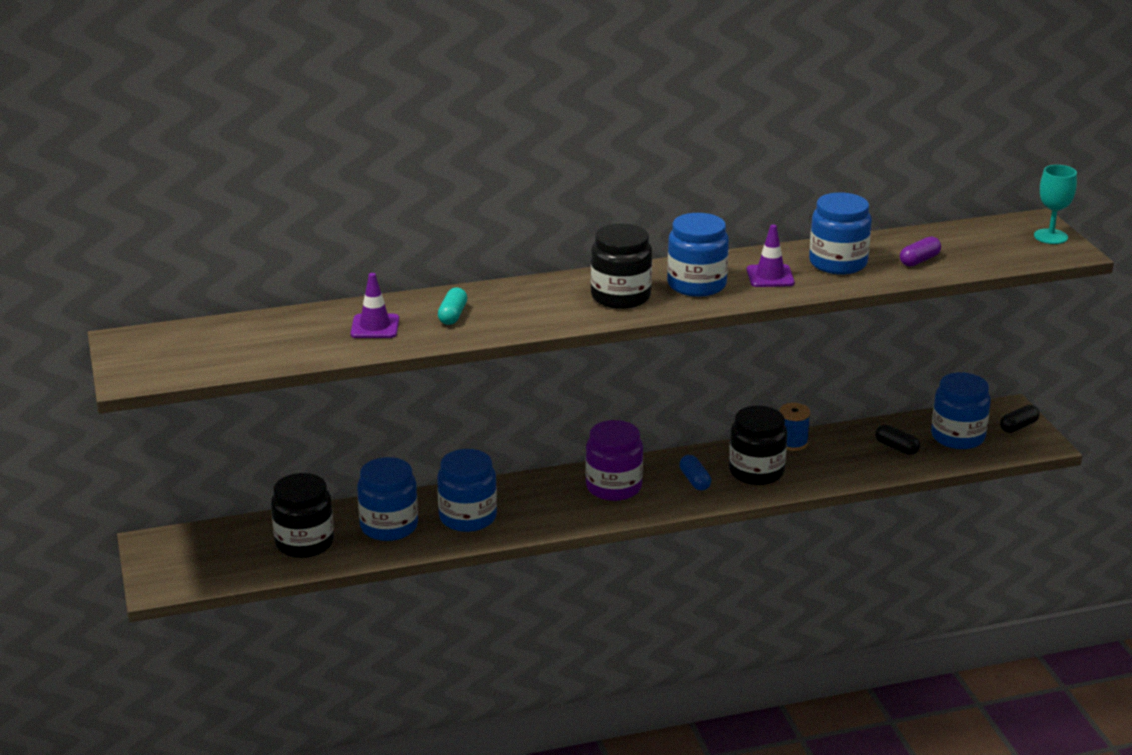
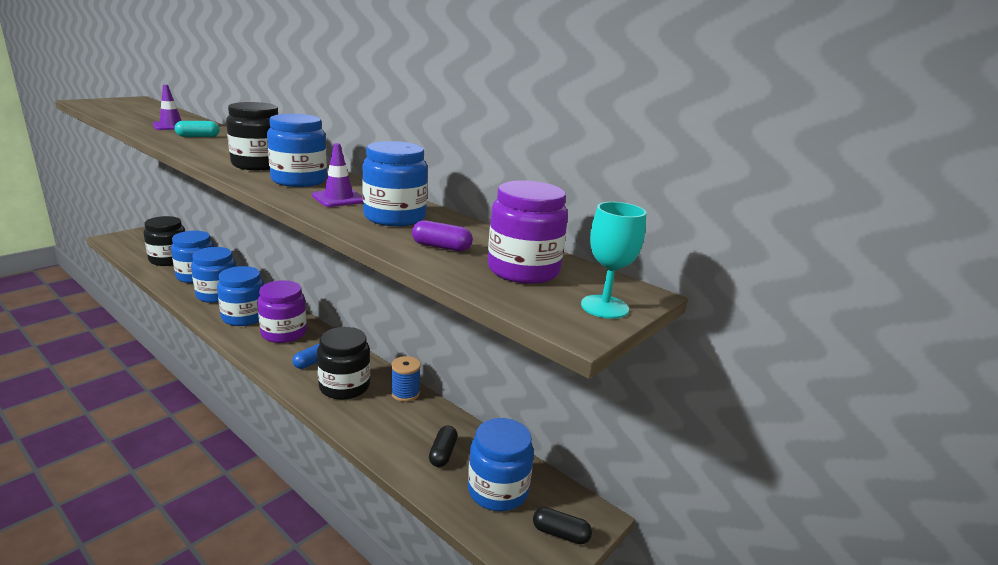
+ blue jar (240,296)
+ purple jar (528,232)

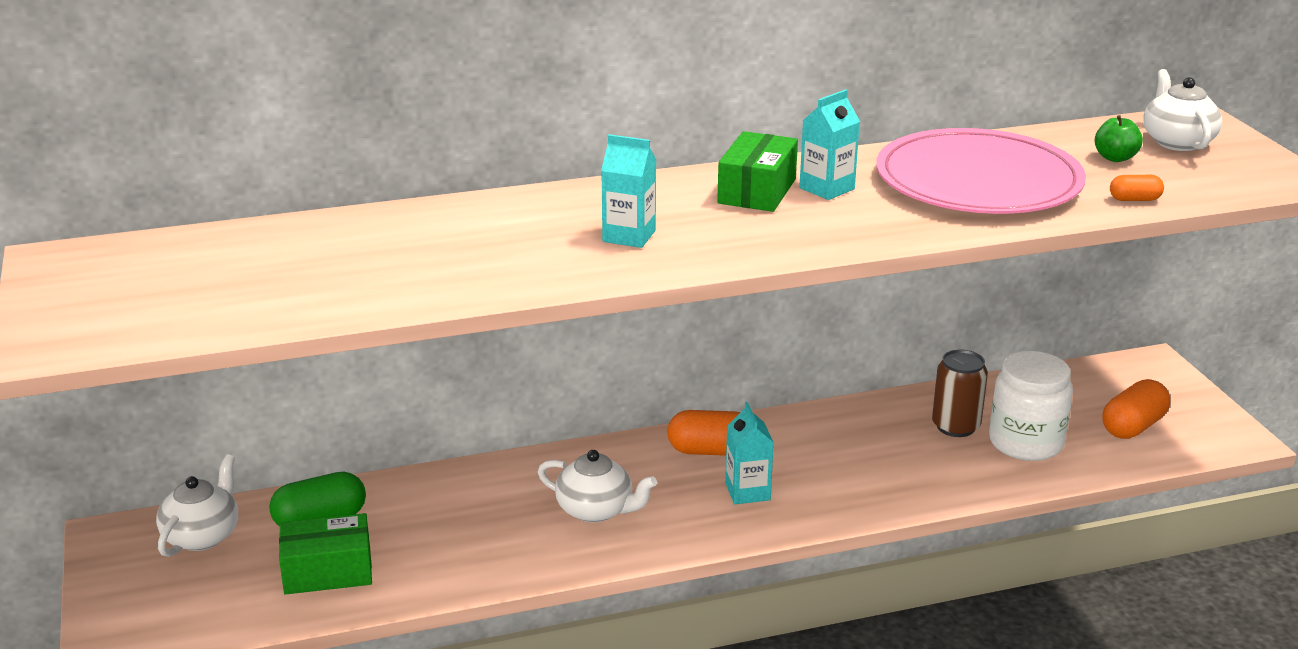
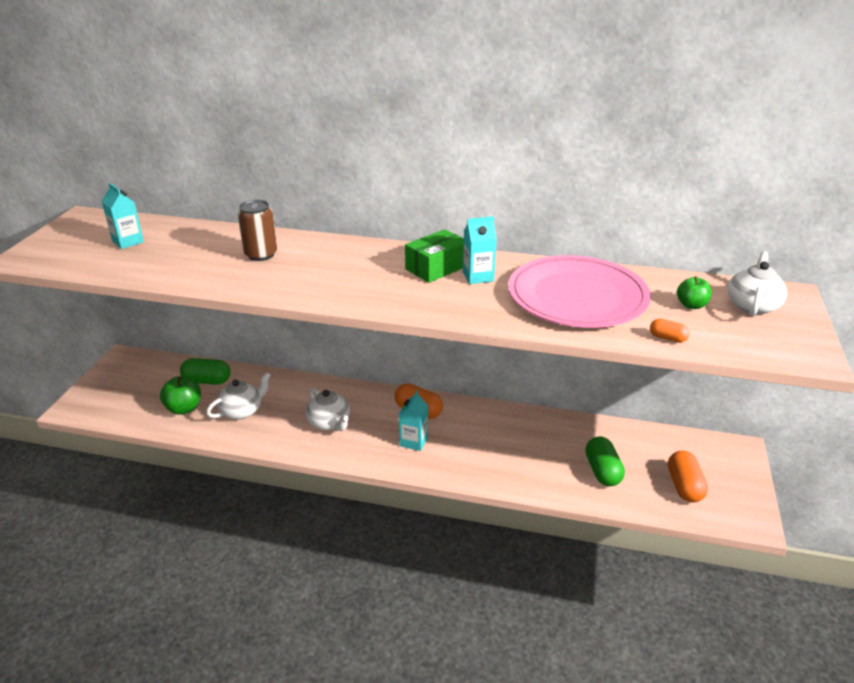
~ pure white tea pot (197,505) to (238,396)
~ aqua juice carton (628,191) to (122,216)
~ brown soda can (960,393) to (257,230)
~ emerald box (325,554) to emerald toy apple (180,395)
~ pure white jar (1031,406) to emerald capsule (605,461)
~ bright orange capsule (1136,409) = (688,476) 75 degrees counterclockwise

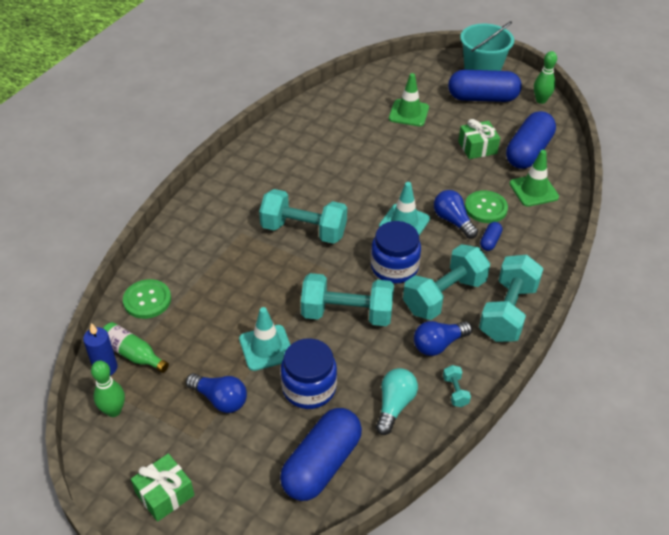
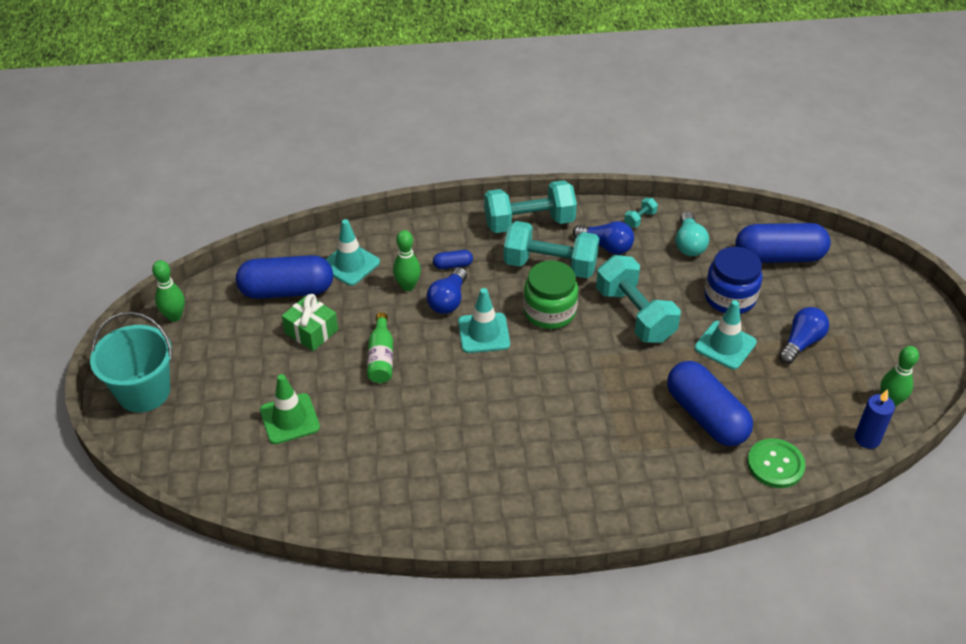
- emerald wrapped gift (162,487)
- aqua free weight (303,216)
~ emerald bottle (136,347) to (380,347)
~ blue capsule (485,86) to (710,403)
~ emerald button (486,207) to emerald bowling pin (407,260)
~ blue jar (396,252) to emerald jar (550,294)
~ emerald road cone (534,178) to aqua road cone (352,252)
~ blue light bulb (216,393) = (804,335) 45 degrees clockwise
~ aqua light bulb (397,401) = (692,234) 75 degrees counterclockwise

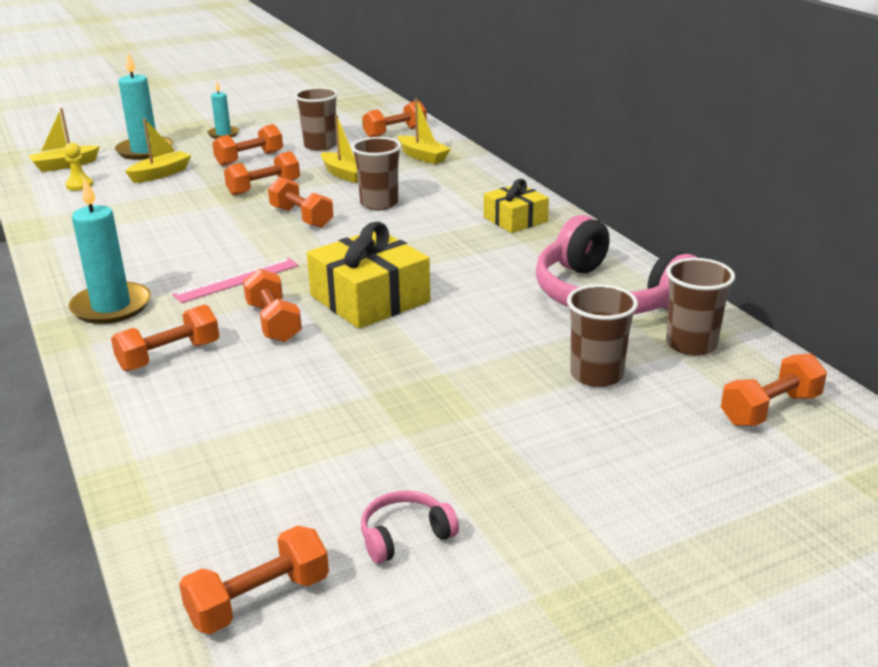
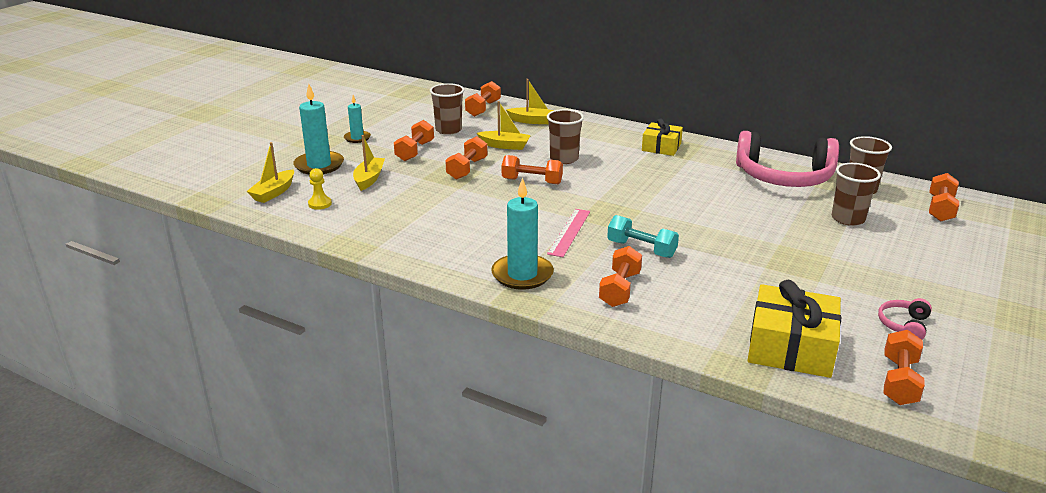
~ golden wrapped gift (368,275) to (794,329)
~ bright orange free weight (272,305) to aqua free weight (643,236)

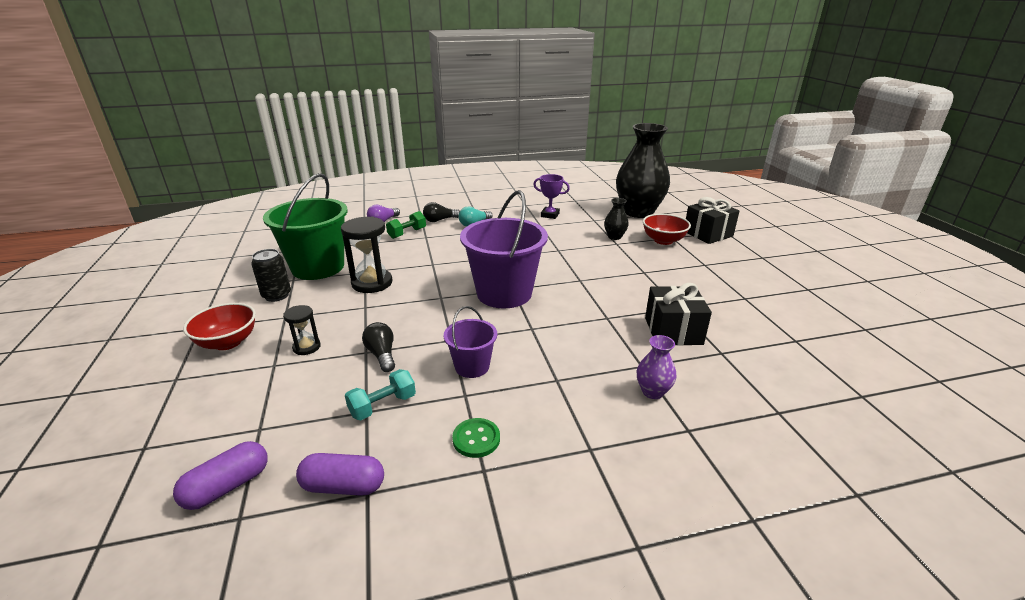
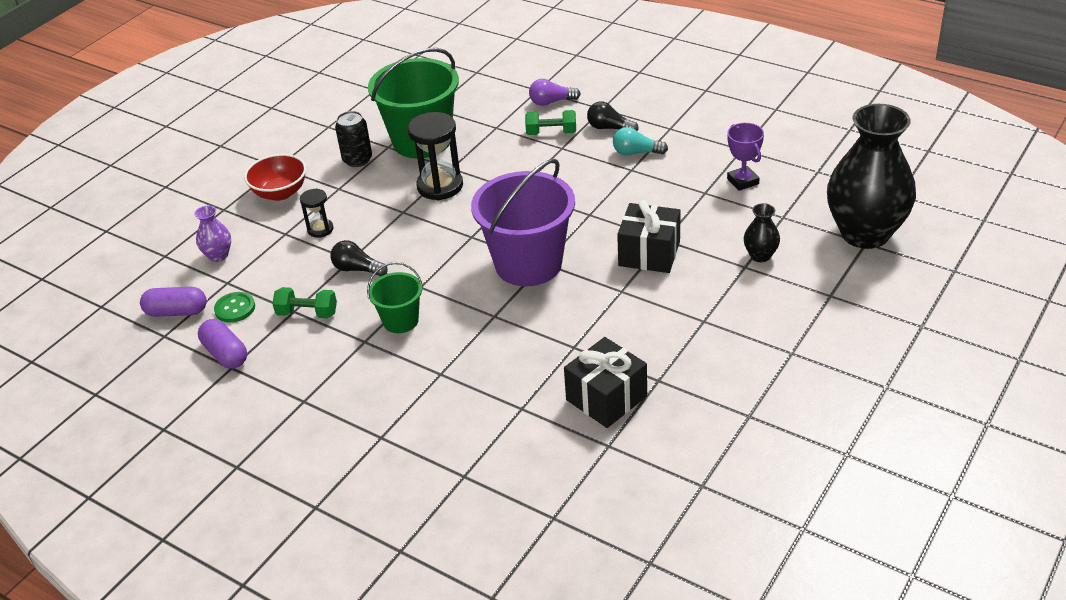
- crimson serving bowl (667,229)
~ emerald button (476,438) to (234,307)
~ purple vase (656,367) to (212,234)
~ ebony wrapped gift (713,220) to (649,236)
~ aqua free weight (380,394) to emerald free weight (304,302)
~ purple bucket (470,342) to emerald bucket (394,297)
~ ebony light bulb (378,347) = (359,258) 90 degrees counterclockwise

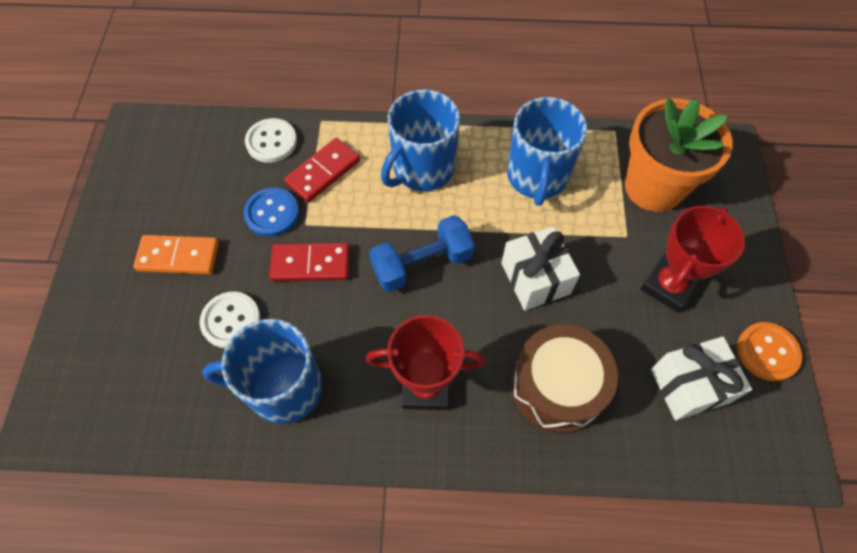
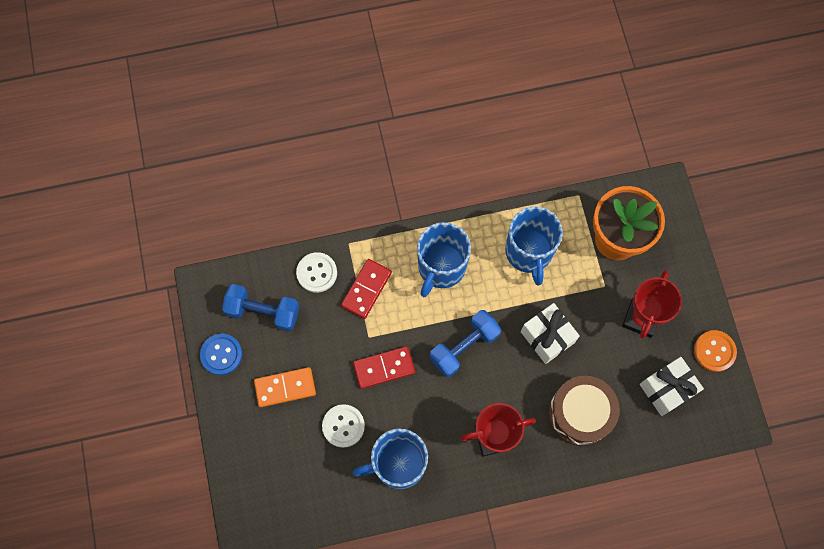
+ blue free weight (260,308)
~ blue button (271,212) to (221,354)

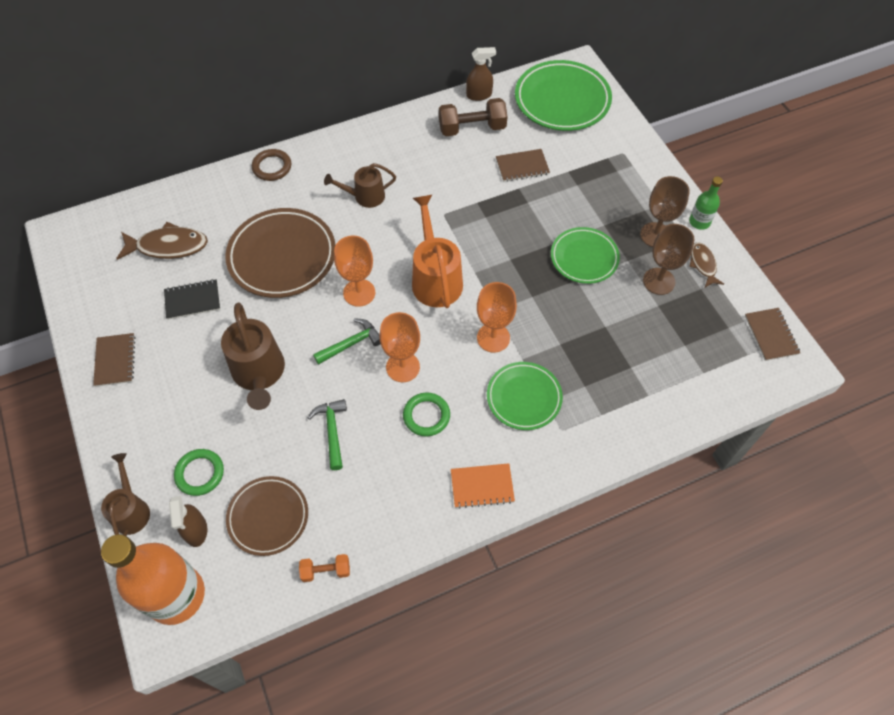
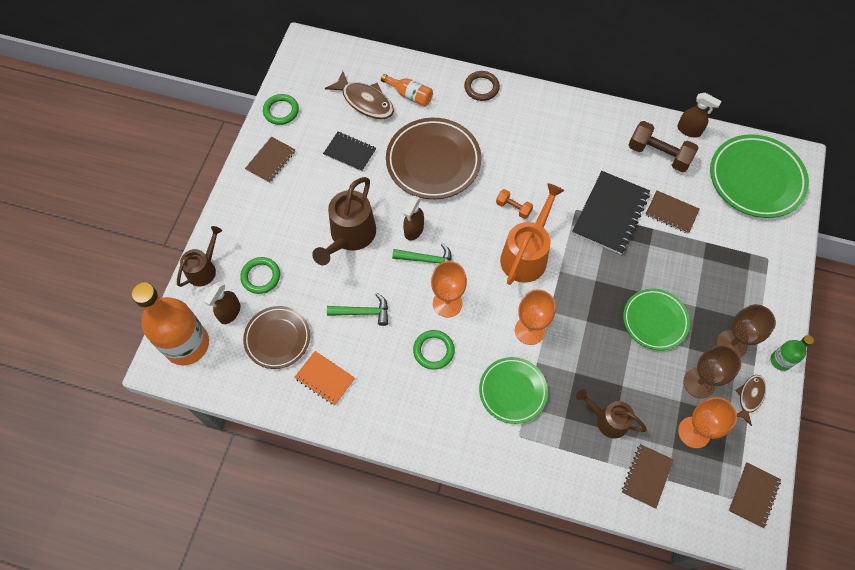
+ emerald ring (281,109)
+ bright orange bottle (407,90)
+ brown spray cleaner (413,218)
+ ebony exercise book (611,212)
+ brown exercise book (648,476)
~ bright orange free weight (324,568) to (514,204)
~ brown watering pot (360,185) to (611,414)
~ bright orange wine glass (354,271) to (707,422)
~ bright orange exercise book (483,486) to (324,378)
~ emerald carpenter's hammer (327,434) = (357,309) 60 degrees clockwise

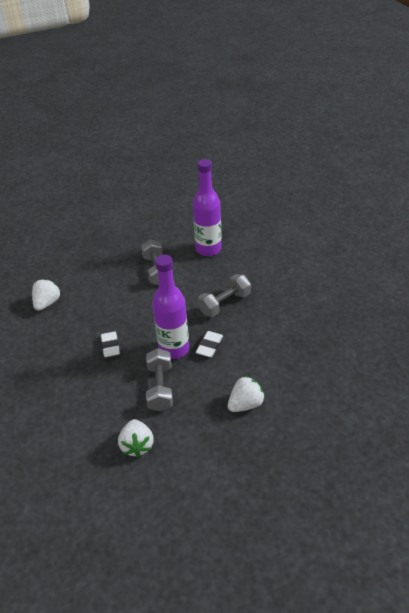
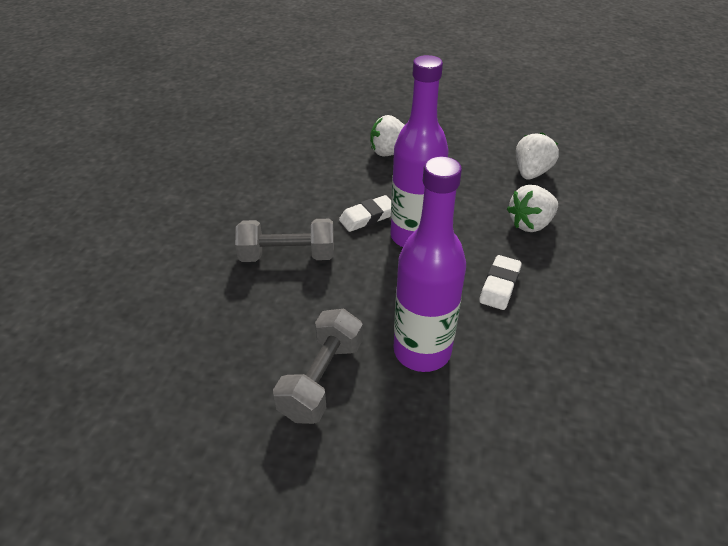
- gray free weight (159,380)
~ pure white toy strawberry (46,295) to (532,208)
~ purple bottle (207,207) to (429,264)

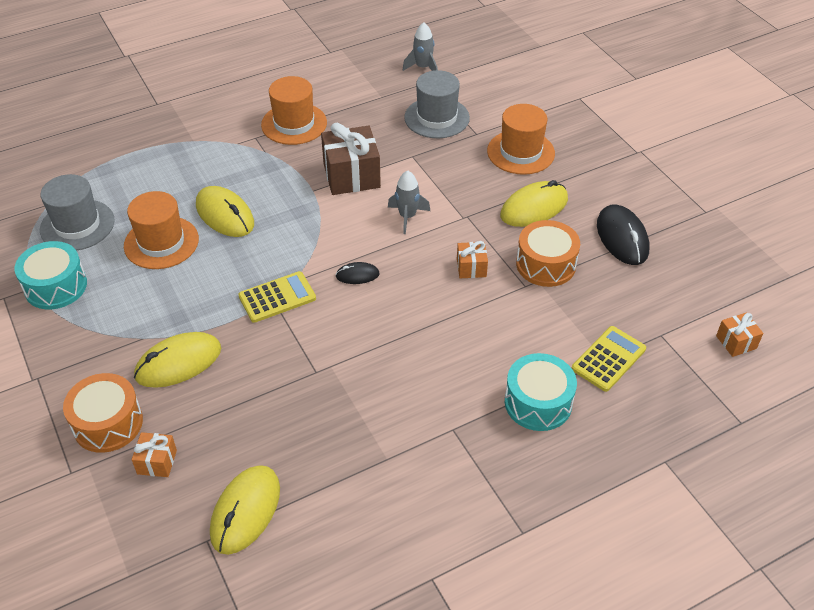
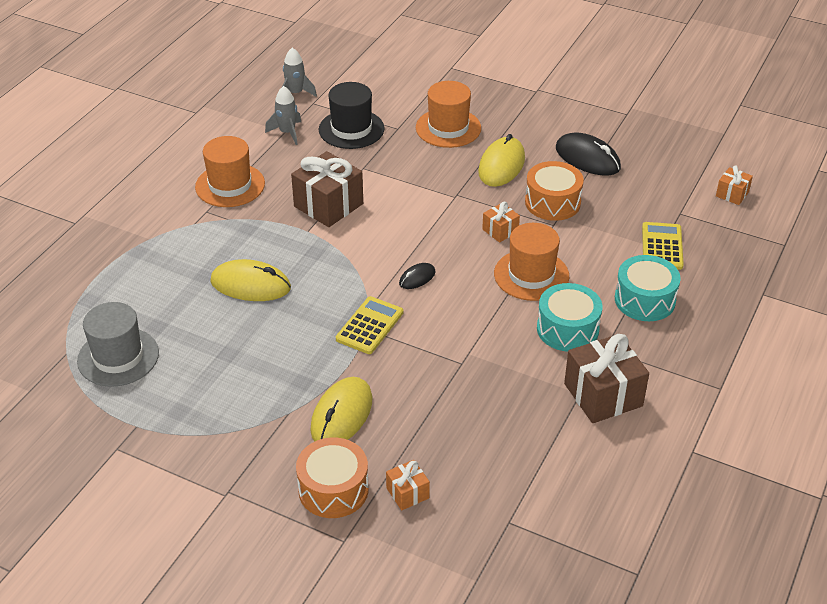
- golden computer mouse (245,510)
+ brown wrapped gift (606,378)
~ aqua drum (50,275) to (570,317)
~ bright orange tall hat (161,230) to (531,262)
~ gray rocket (409,202) to (283,115)
~ gray tall hat (437,104) to ebony tall hat (351,115)

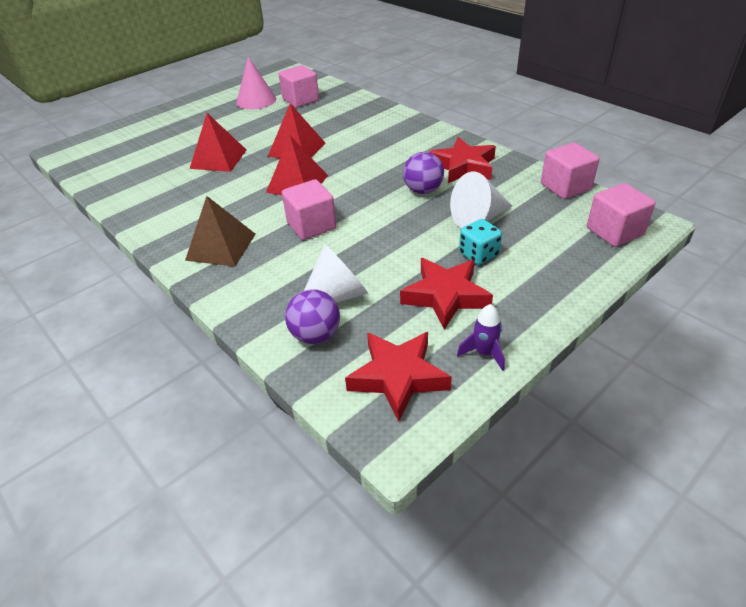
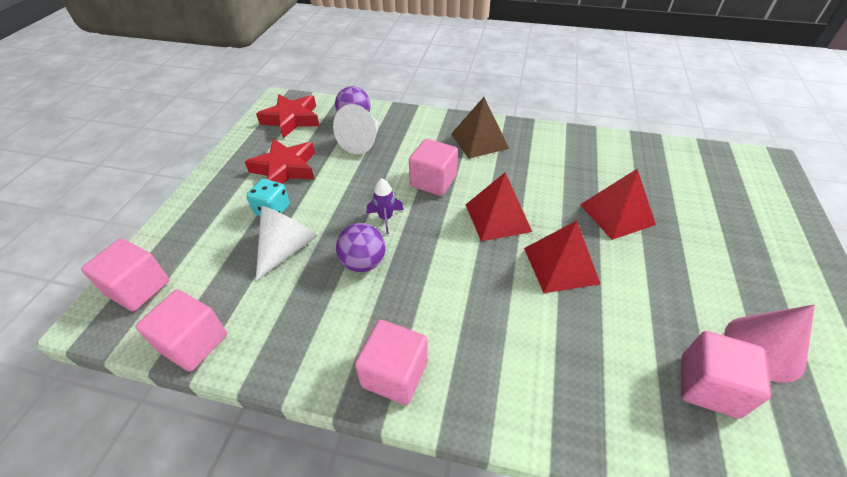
- crimson star (462,160)
+ pink cube (391,362)
~ purple rocket (481,337) to (385,206)

